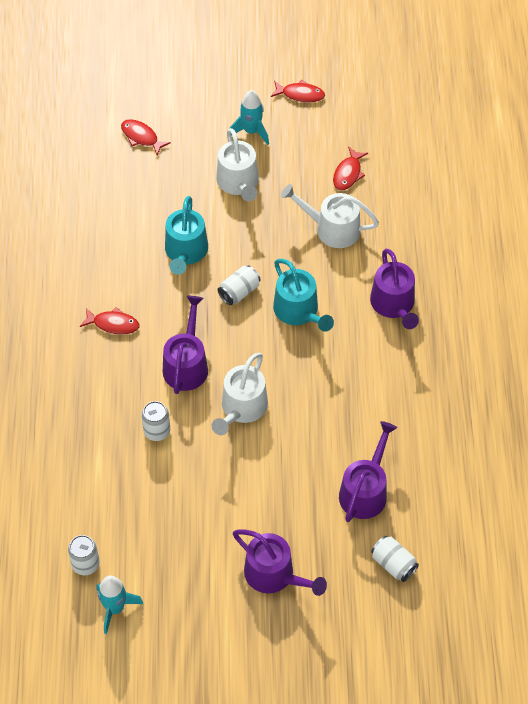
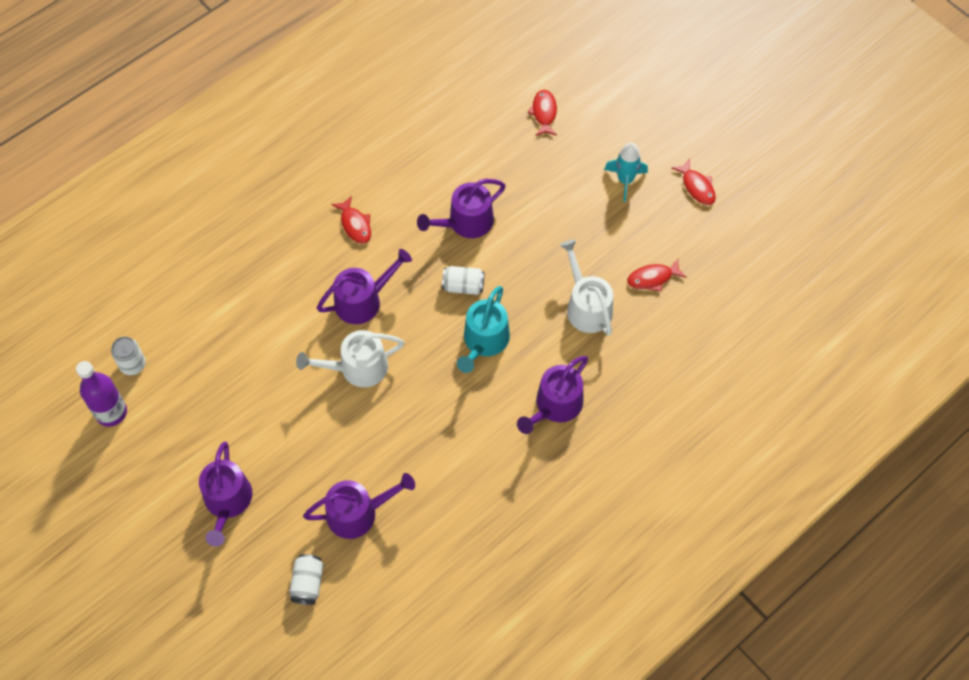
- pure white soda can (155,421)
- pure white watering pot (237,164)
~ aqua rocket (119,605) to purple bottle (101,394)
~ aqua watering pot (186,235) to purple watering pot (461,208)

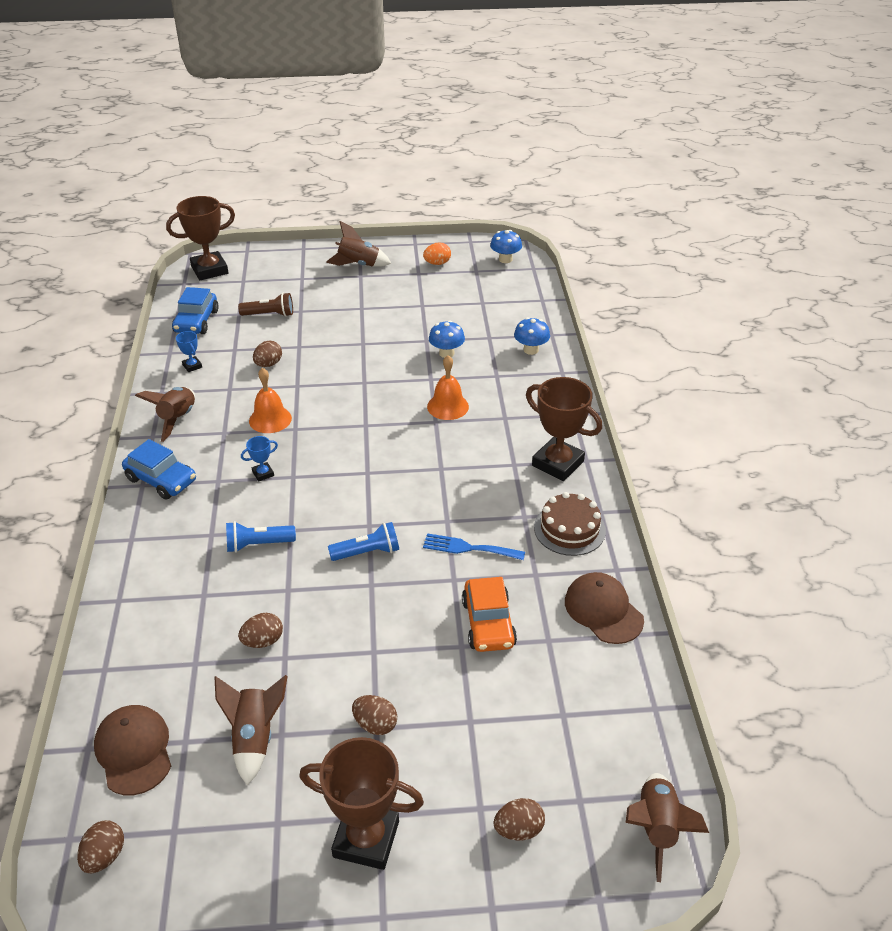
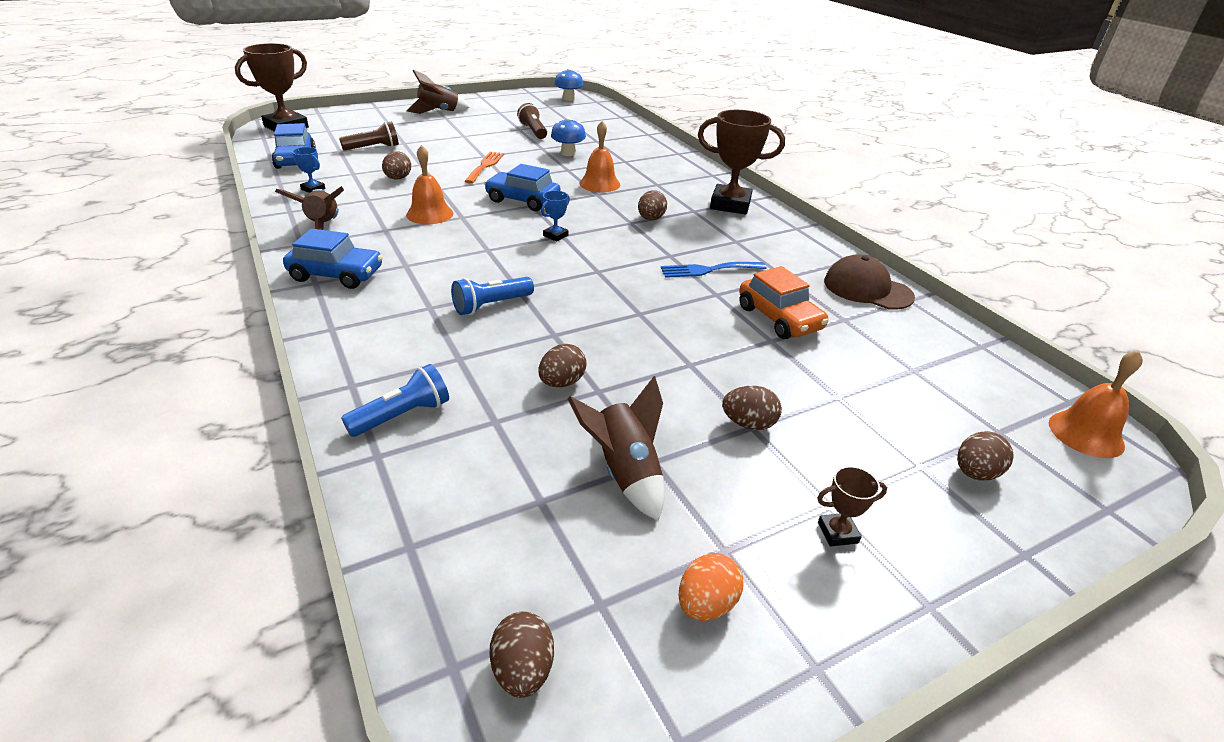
- brown baseball cap (132,750)
- blue fungus (532,336)
- brown gateau (570,524)
+ bright orange fork (484,168)
+ blue toy car (522,187)
+ brown torch (532,121)
+ brown egg shape (652,205)
~ blue prize cup (259,459) to (555,216)
~ blue torch (363,541) to (395,400)
~ bright orange egg shape (437,253) to (711,587)
~ brown rocket (667,827) to bright orange hand bell (1096,404)
~ brown prize cup (361,803) = (852,506) x0.44

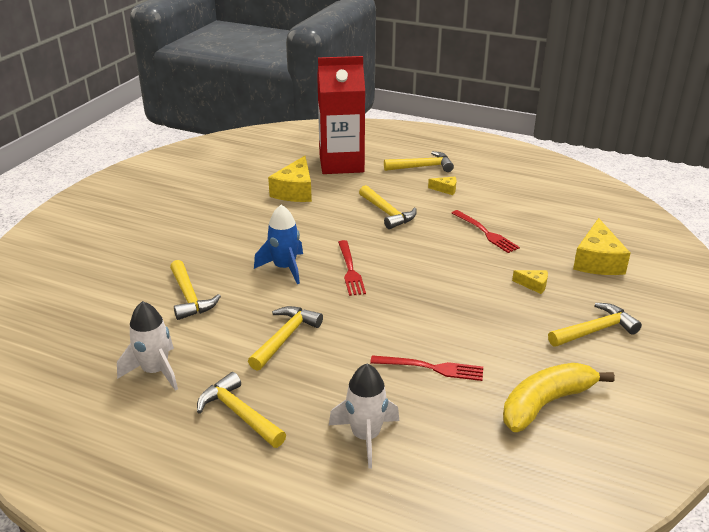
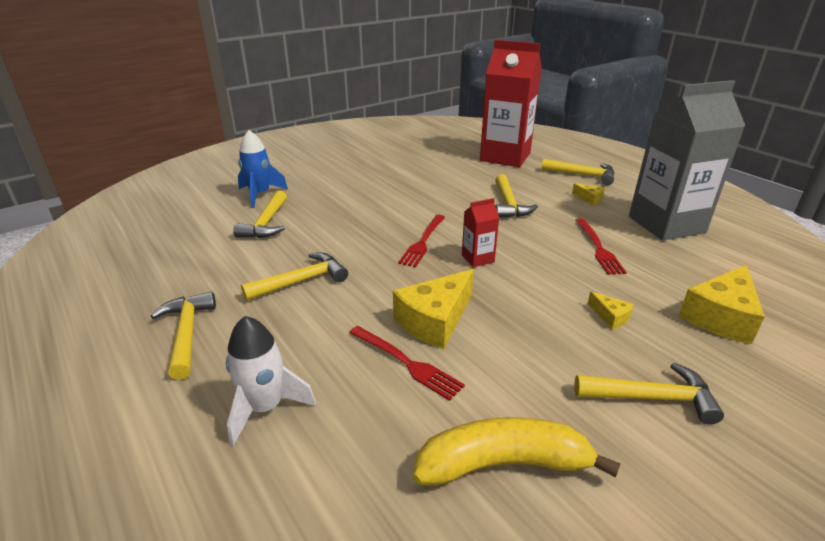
- pure white rocket (147,346)
+ crimson juice carton (480,232)
+ gray juice carton (687,160)
~ blue rocket (278,244) to (263,169)
~ golden piece of cheese (290,179) to (433,309)

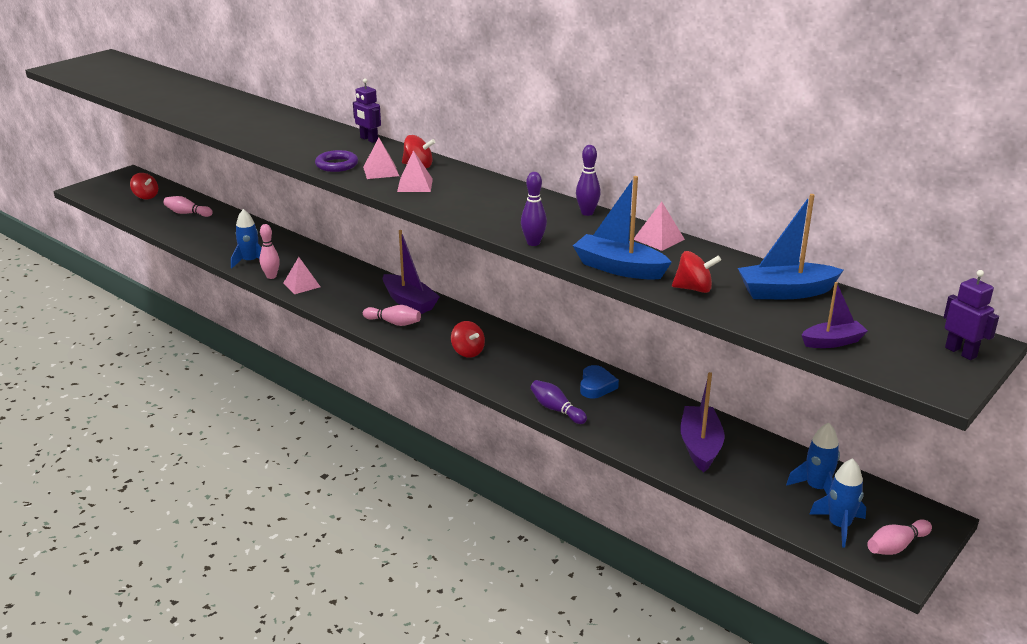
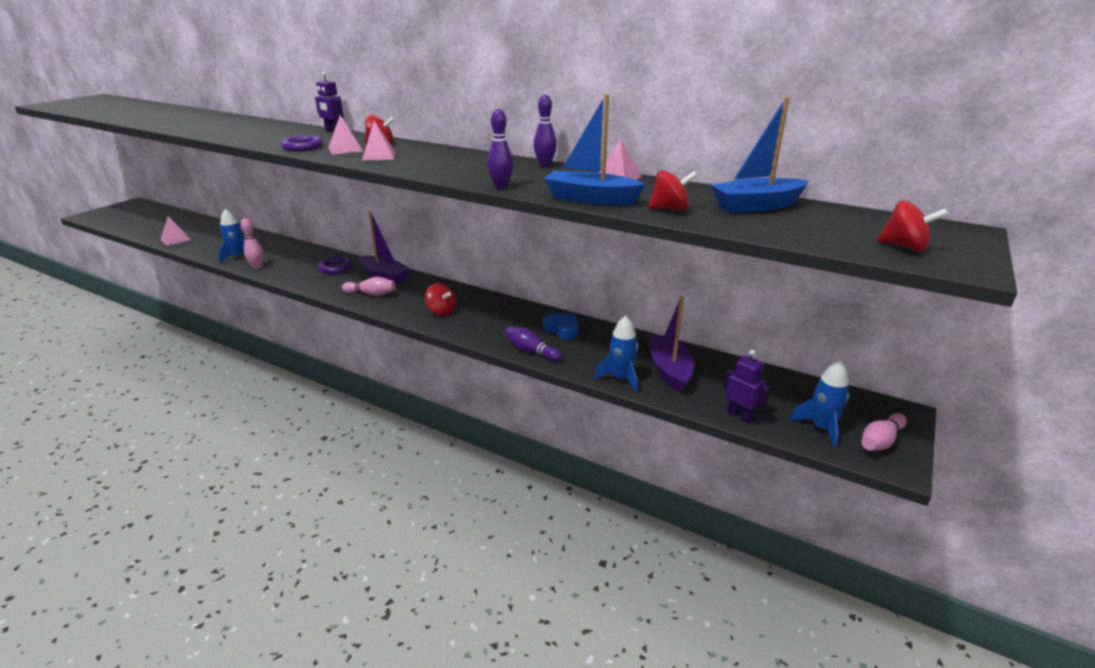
- pink bowling pin (188,206)
- purple toy boat (834,315)
+ purple ring (335,265)
~ crimson whirligig (144,186) to (912,226)
~ pink pyramid (302,275) to (175,231)
~ blue rocket (813,459) to (616,354)
~ purple robot (971,315) to (747,386)
~ blue love heart (599,381) = (561,326) 45 degrees counterclockwise

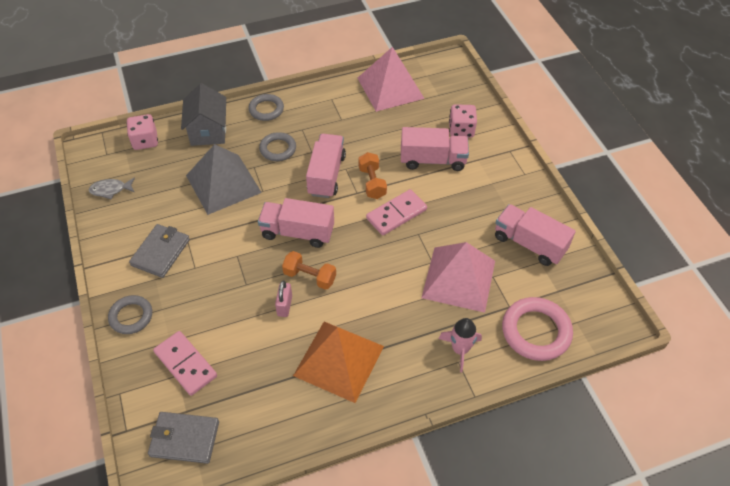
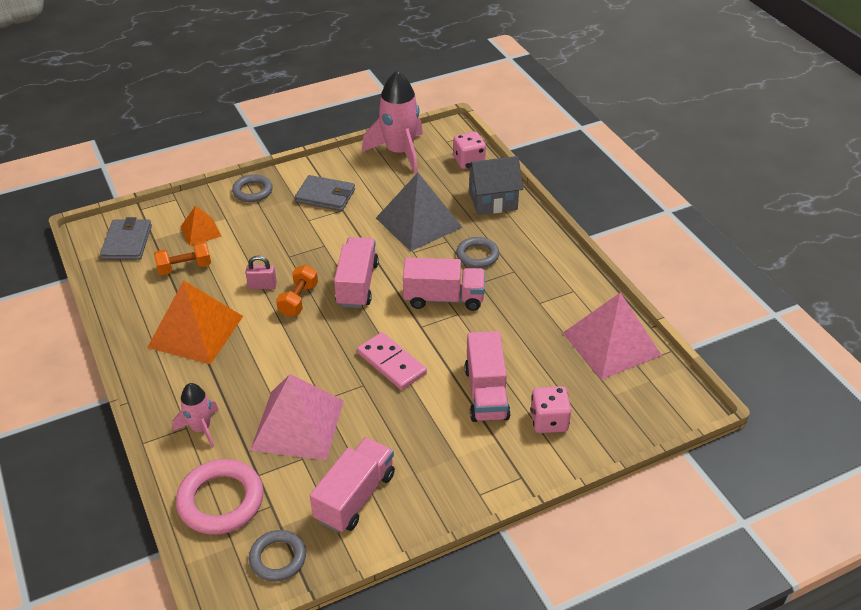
~ gray ring (266,107) to (277,556)
~ bright orange free weight (372,175) to (182,258)
~ gray fish (112,188) to pink rocket (392,122)
~ pink domino piece (185,363) to bright orange pyramid (201,226)

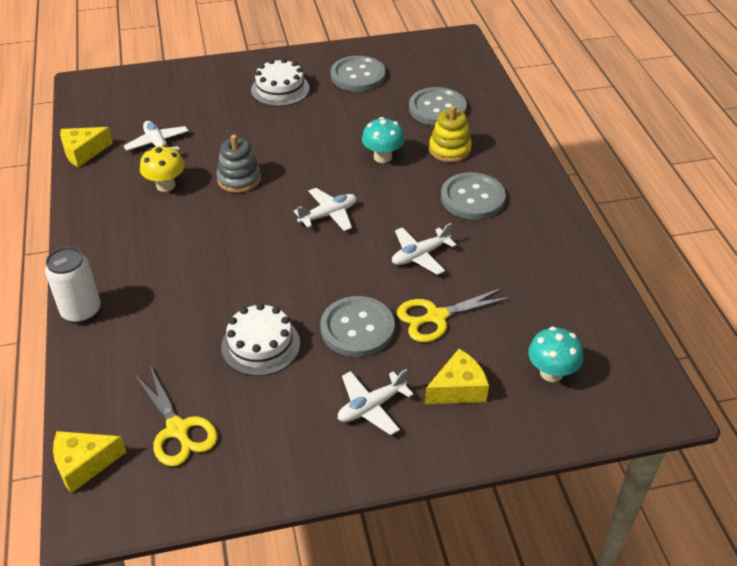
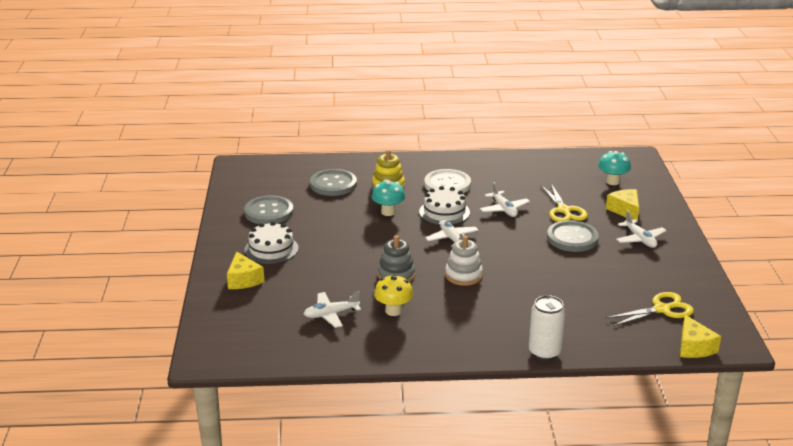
+ pure white stacking toy (464,261)
~ golden piece of cheese (86,147) to (246,270)
~ pure white gateau (260,339) to (444,205)
~ gray button (473,196) to pure white button (447,181)

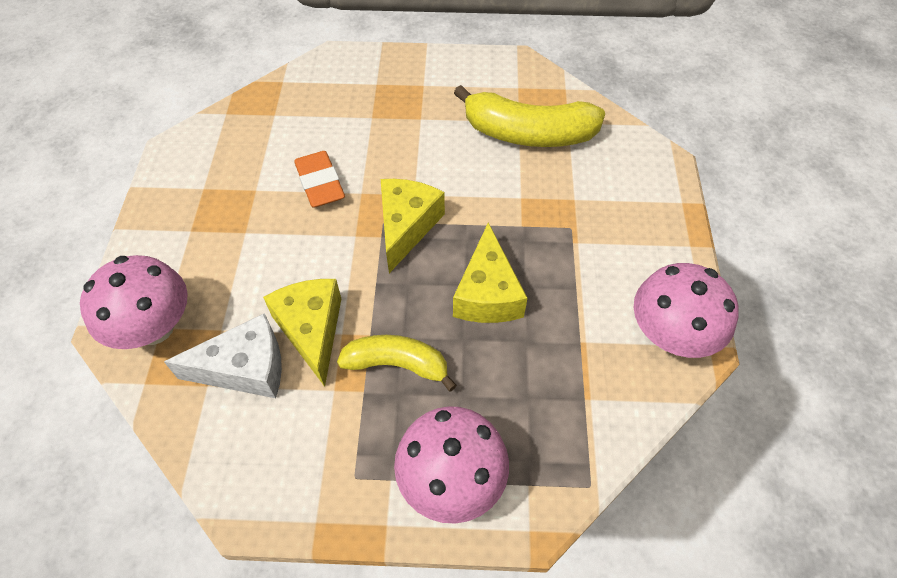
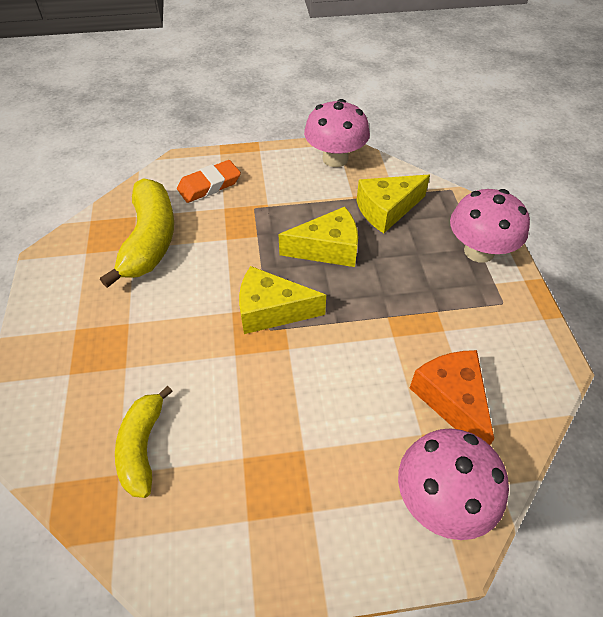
~ golden piece of cheese (302,333) to (393,204)
~ bright orange gum eraser (319,179) to (209,181)
~ golden banana fruit (397,363) to (144,442)
~ pure white piece of cheese (223,355) to bright orange piece of cheese (452,397)

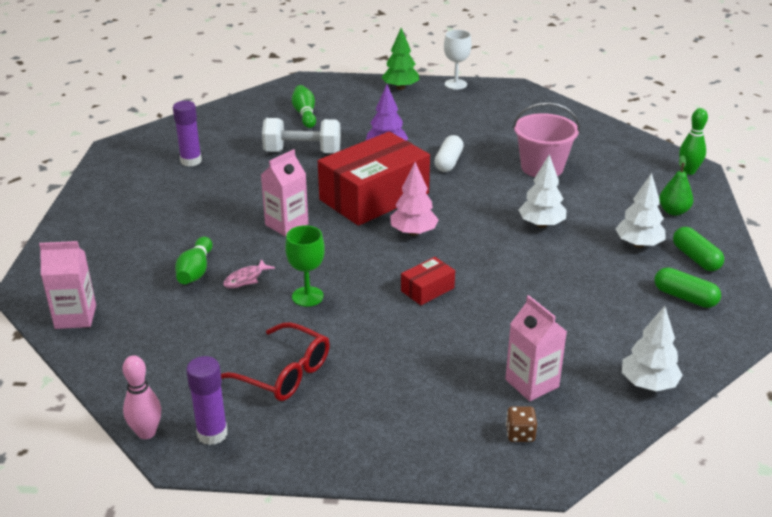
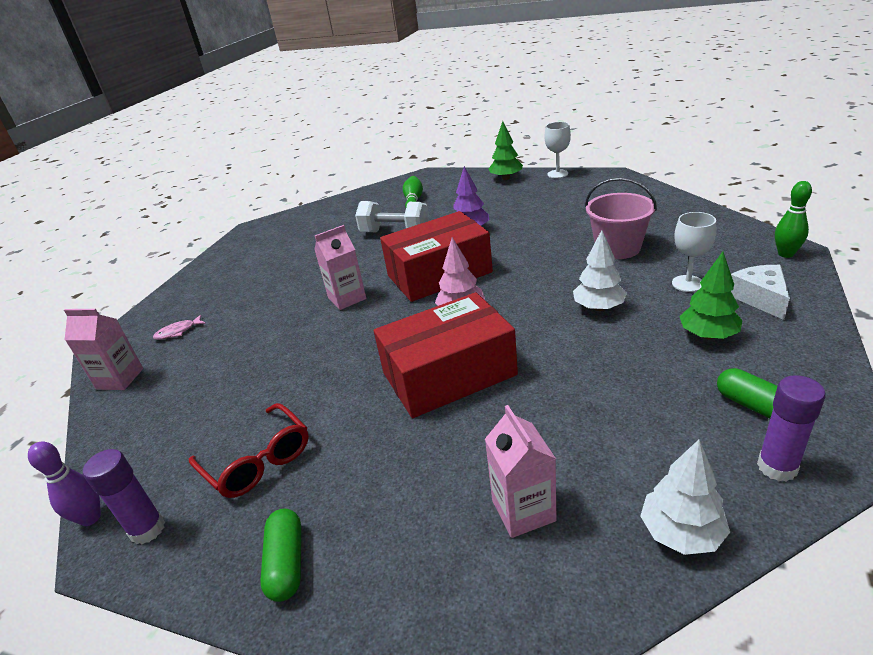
- emerald bowling pin (194,260)
- emerald wine glass (305,266)
- pure white capsule (449,153)
- brown dice (521,424)
+ pure white wine glass (694,252)
~ purple glue stick (187,134) to (791,428)
~ pink fish (249,273) to (179,327)
~ emerald capsule (698,249) to (280,555)
~ emerald toy pear (676,185) to pure white piece of cheese (760,292)
~ pink bowling pin (141,397) to purple bowling pin (64,483)
~ pure white tree (641,210) to emerald tree (710,295)
~ crimson box (428,281) = (446,355) x2.34

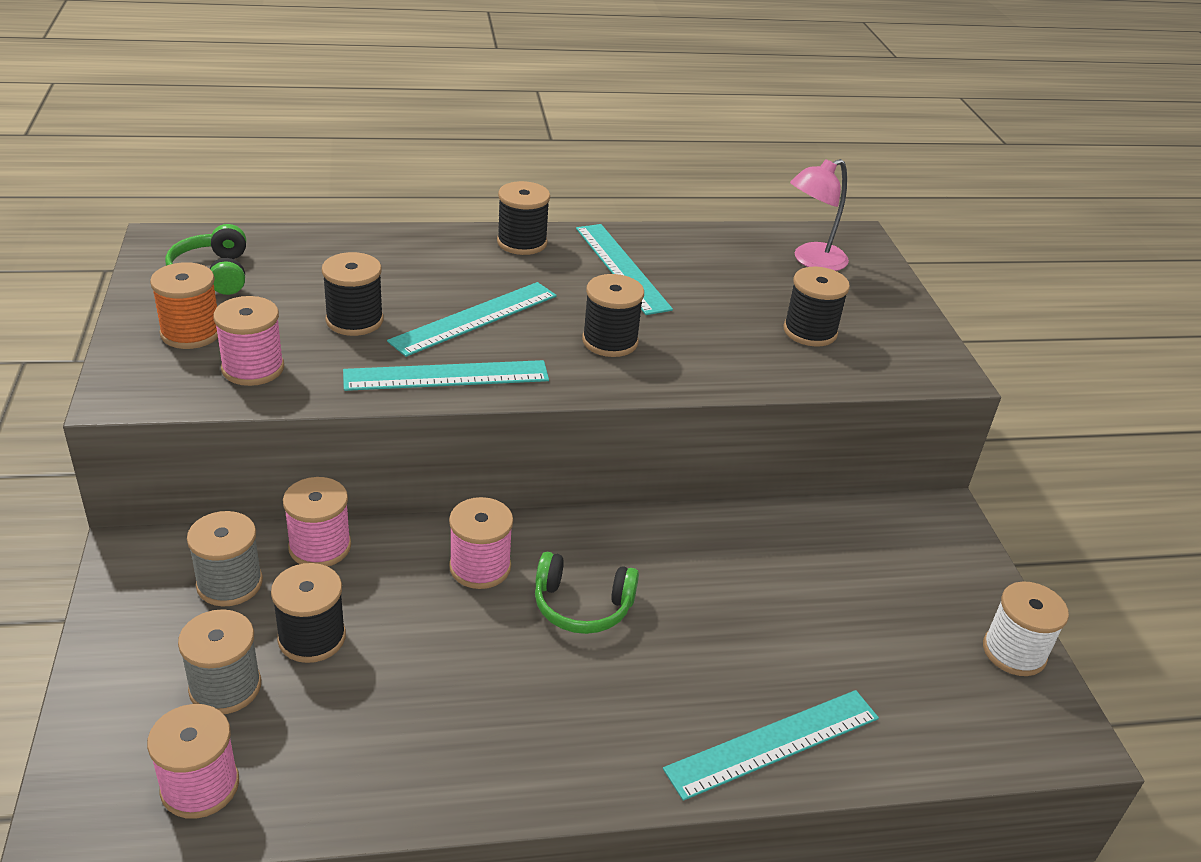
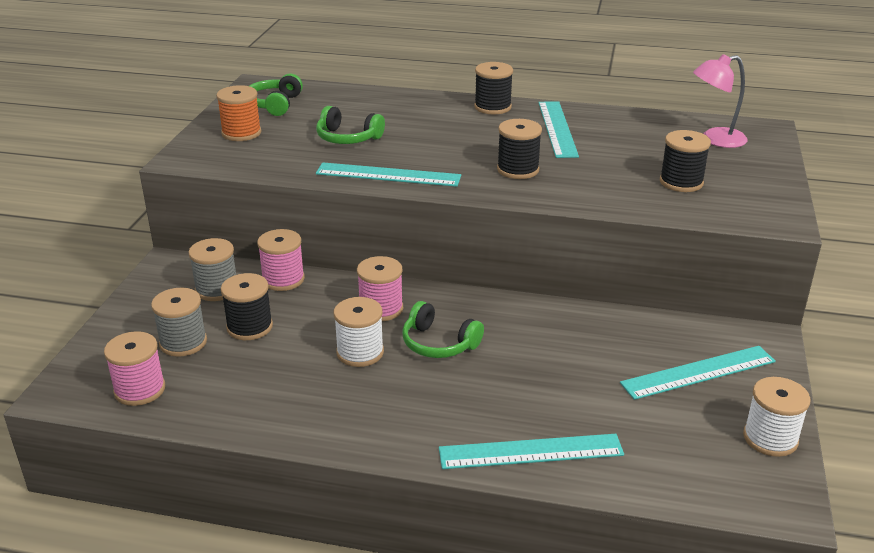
- pink spool (248,341)
+ pure white spool (359,332)
~ aqua measuring stick (472,319) to (698,373)
~ ebony spool (353,294) to emerald over-ear headphones (350,125)

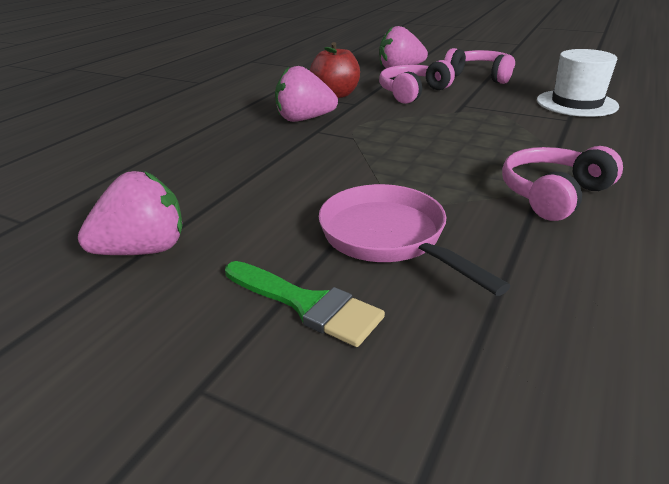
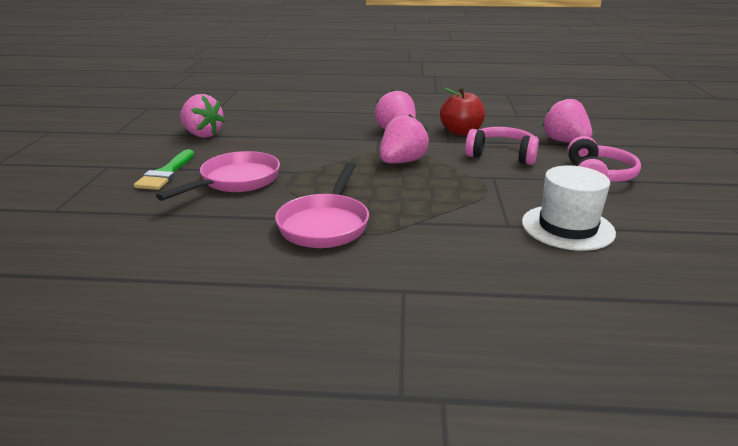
+ pink toy strawberry (404,139)
~ pink over-ear headphones (562,183) to pink frying pan (322,205)

